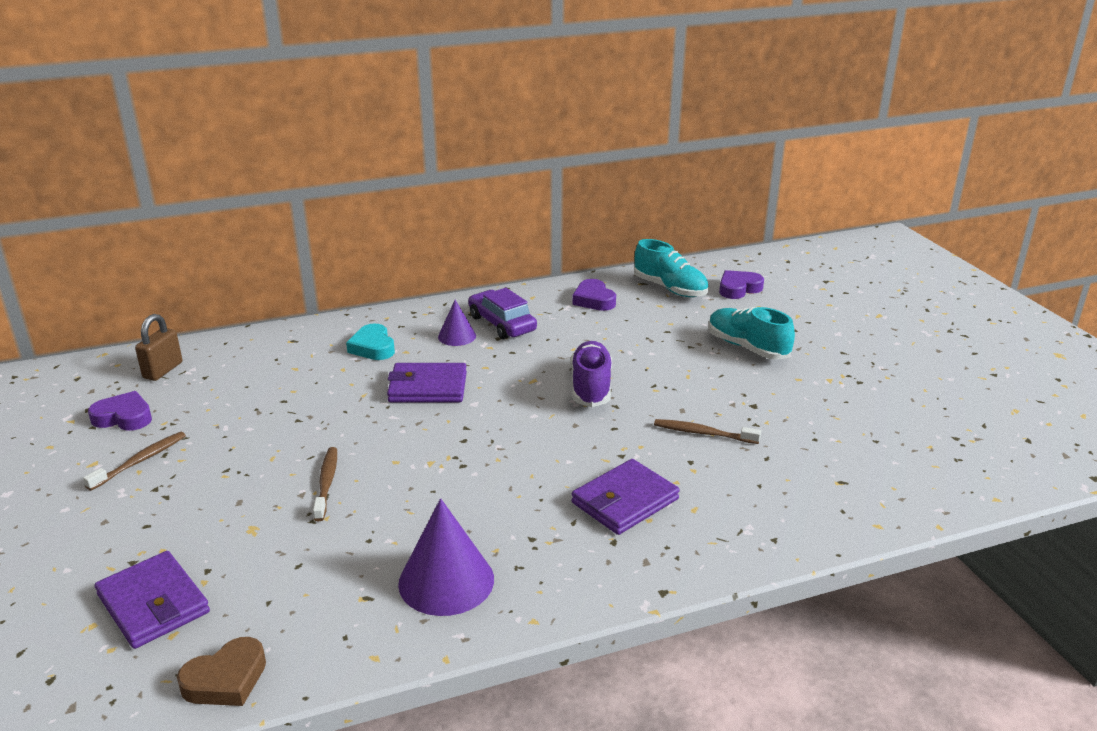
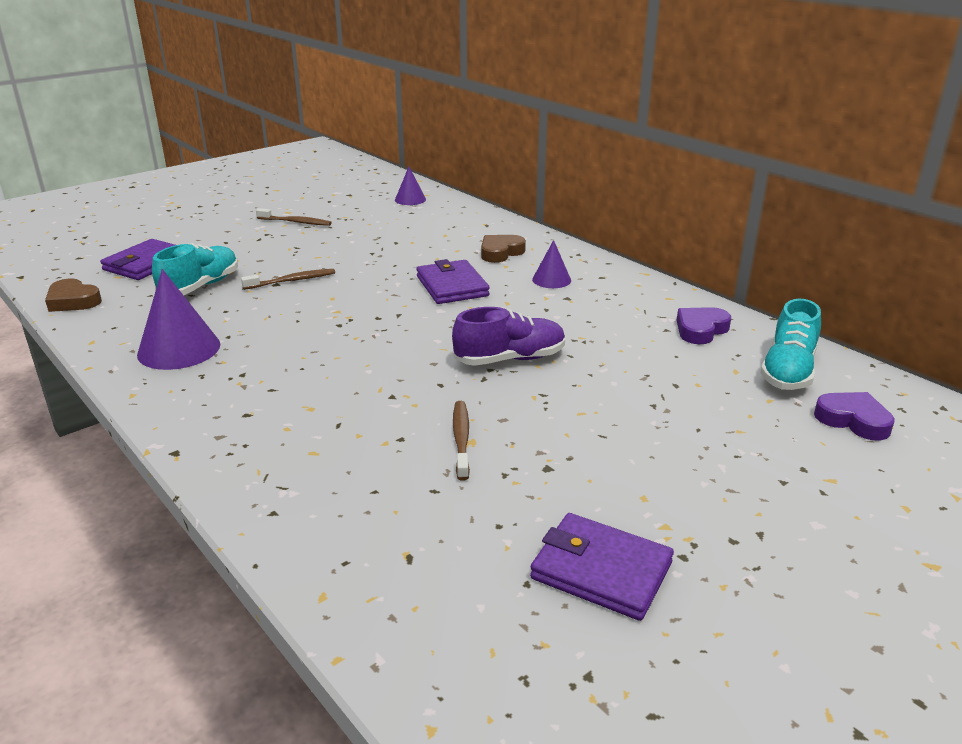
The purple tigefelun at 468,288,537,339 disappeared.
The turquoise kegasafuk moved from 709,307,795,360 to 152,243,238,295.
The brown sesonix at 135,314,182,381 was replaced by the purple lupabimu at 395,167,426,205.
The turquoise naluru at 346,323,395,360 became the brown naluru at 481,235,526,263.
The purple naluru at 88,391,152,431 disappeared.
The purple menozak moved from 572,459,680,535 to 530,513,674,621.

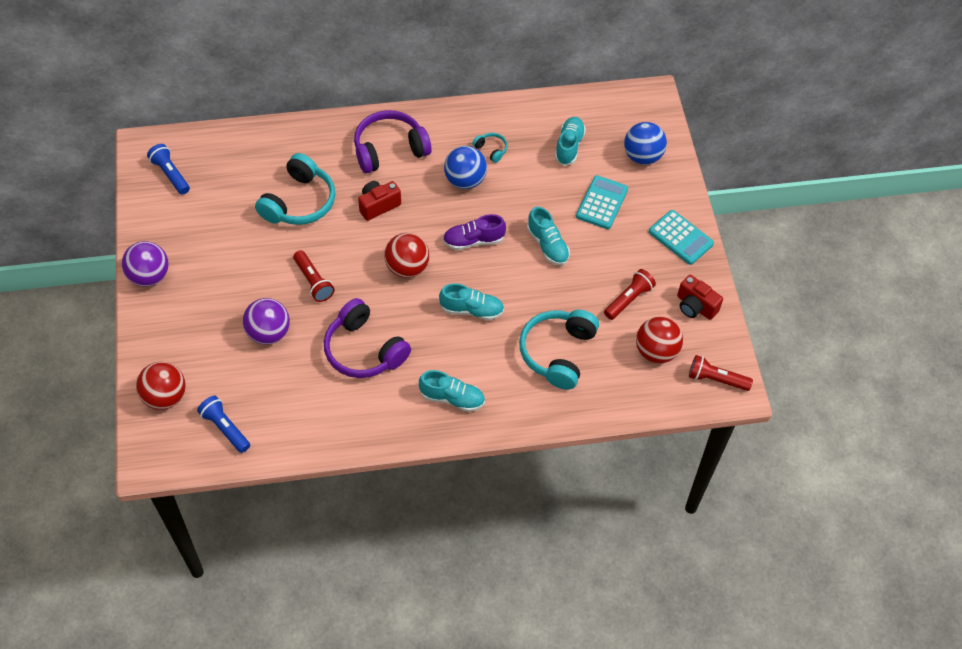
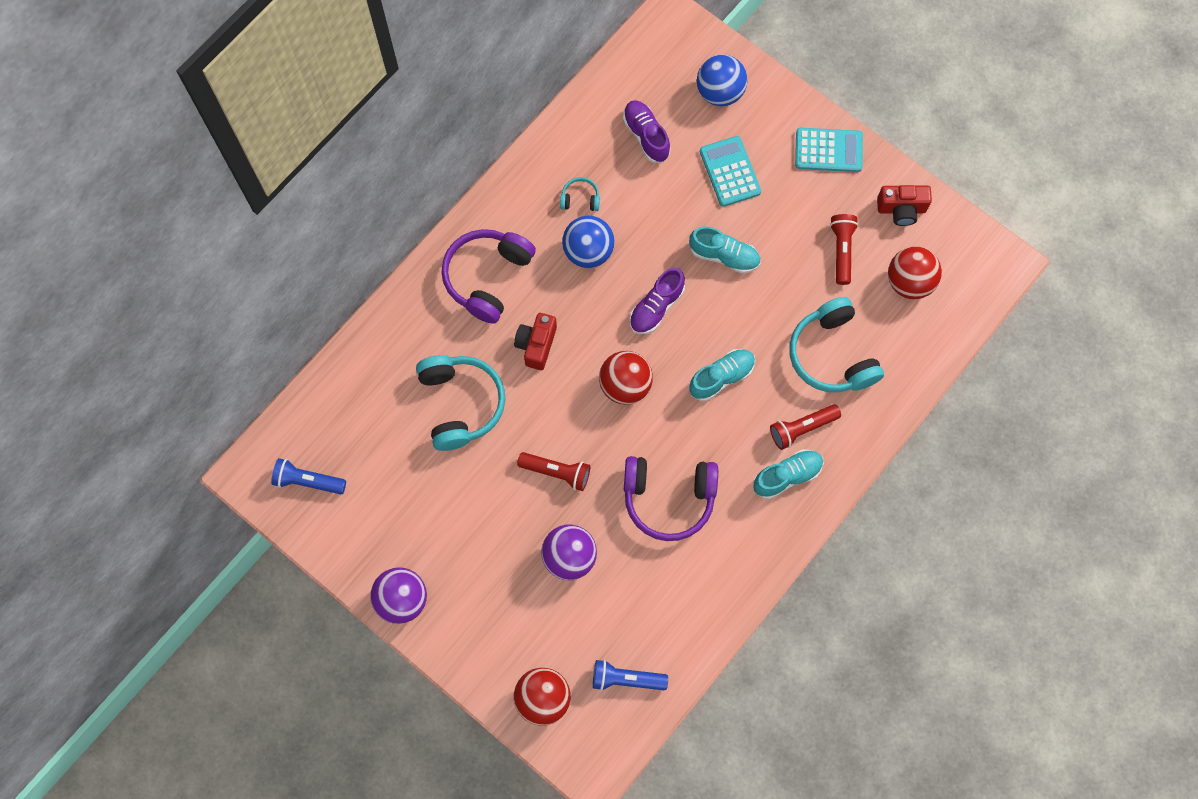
The turquoise kegasafuk at 555,117,586,166 became the purple kegasafuk at 623,100,671,163.
The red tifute moved from 689,355,753,391 to 770,404,841,450.

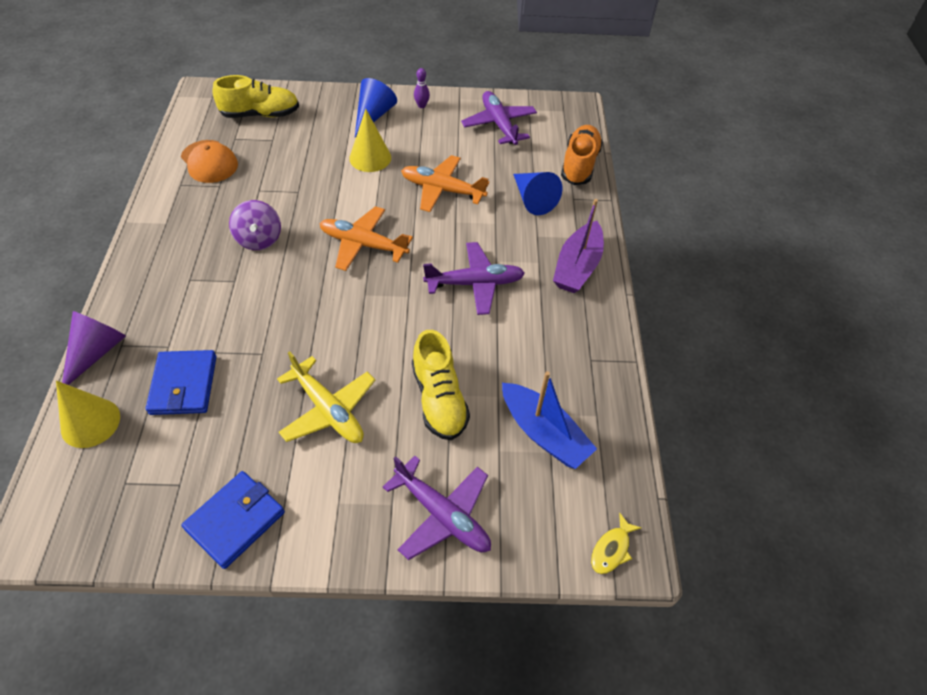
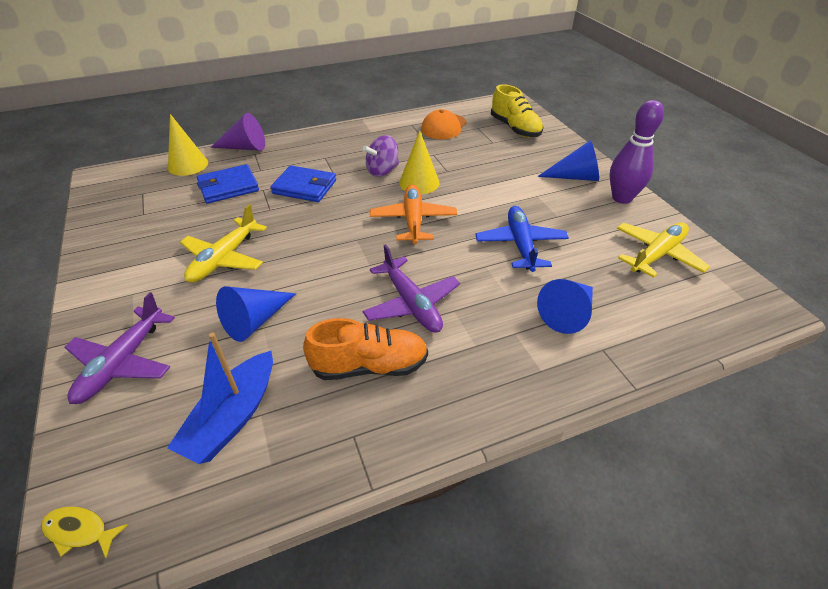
The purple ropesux at 414,68,430,108 changed to 2.24 times the size.
The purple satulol at 461,91,537,145 became the yellow satulol at 617,223,710,278.
The yellow lupabimu moved from 349,109,391,172 to 399,131,440,194.
The orange kegasafuk moved from 561,125,603,185 to 303,318,428,380.
The orange satulol at 401,155,489,212 became the blue satulol at 475,206,569,272.
The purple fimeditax at 553,199,604,293 disappeared.
The yellow kegasafuk at 412,330,470,440 was replaced by the blue lupabimu at 216,286,296,342.
The blue menozak moved from 182,471,285,569 to 270,165,336,202.

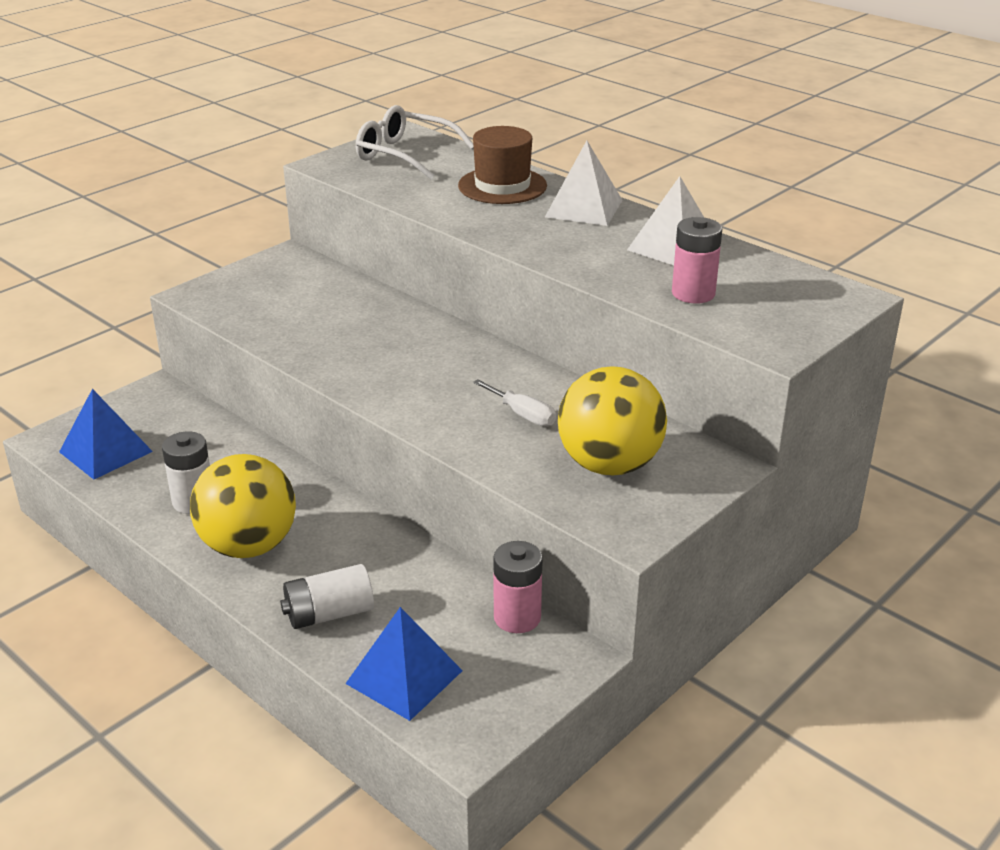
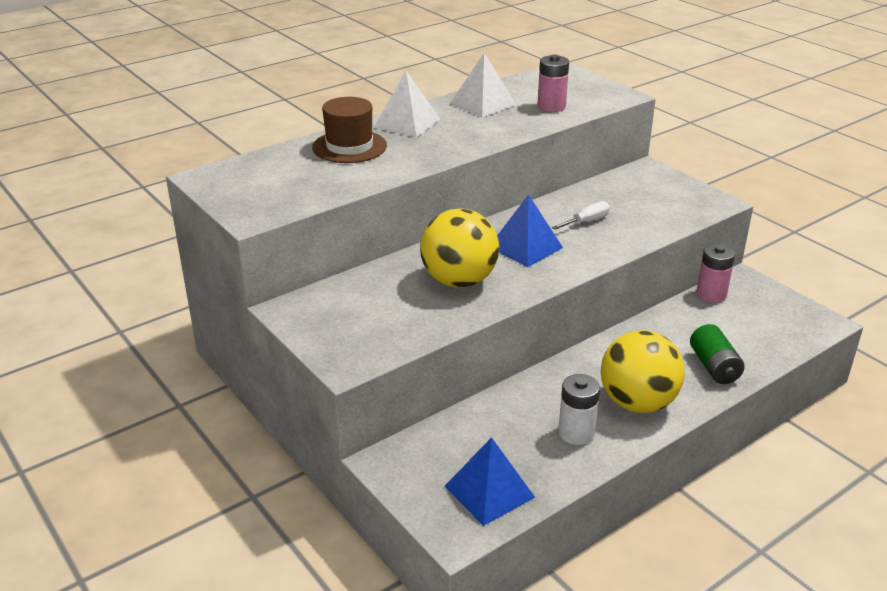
The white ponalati at 356,105,474,179 disappeared.
The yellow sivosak moved from 558,366,667,475 to 420,208,499,288.
The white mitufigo at 280,564,374,629 became the green mitufigo at 690,324,745,384.
The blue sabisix moved from 345,607,463,721 to 497,195,563,267.

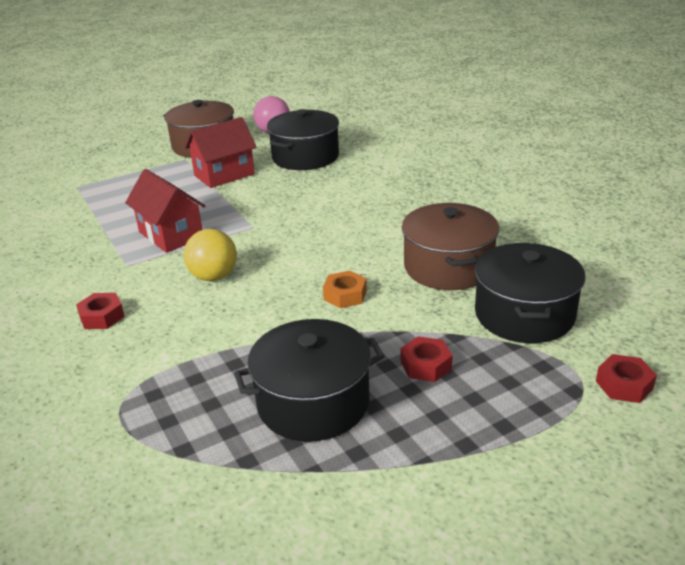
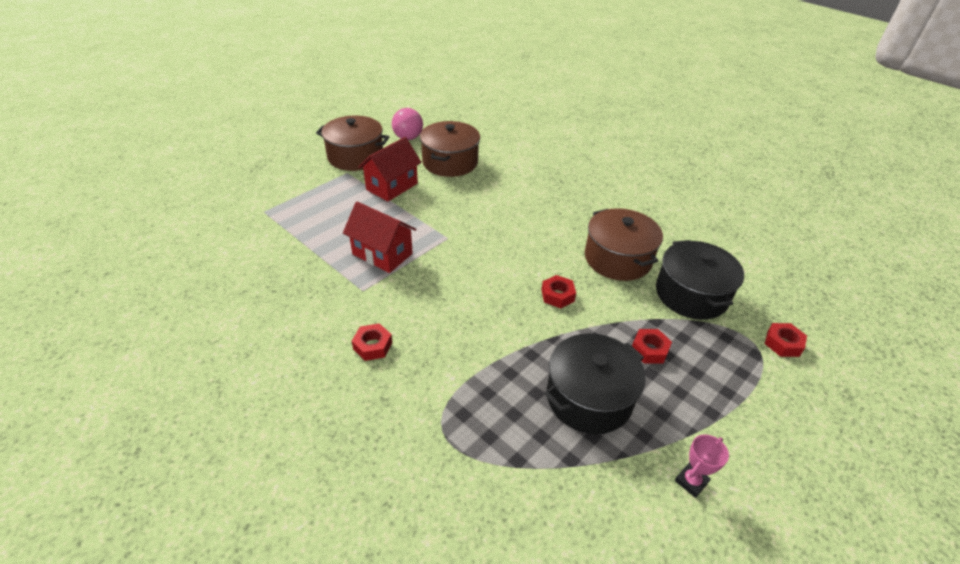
The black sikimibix at 267,109,339,170 became the brown sikimibix at 420,121,480,177.
The yellow sivosak at 184,229,237,281 disappeared.
The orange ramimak at 323,271,367,308 became the red ramimak at 541,275,576,308.
The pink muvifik at 675,435,729,498 appeared.

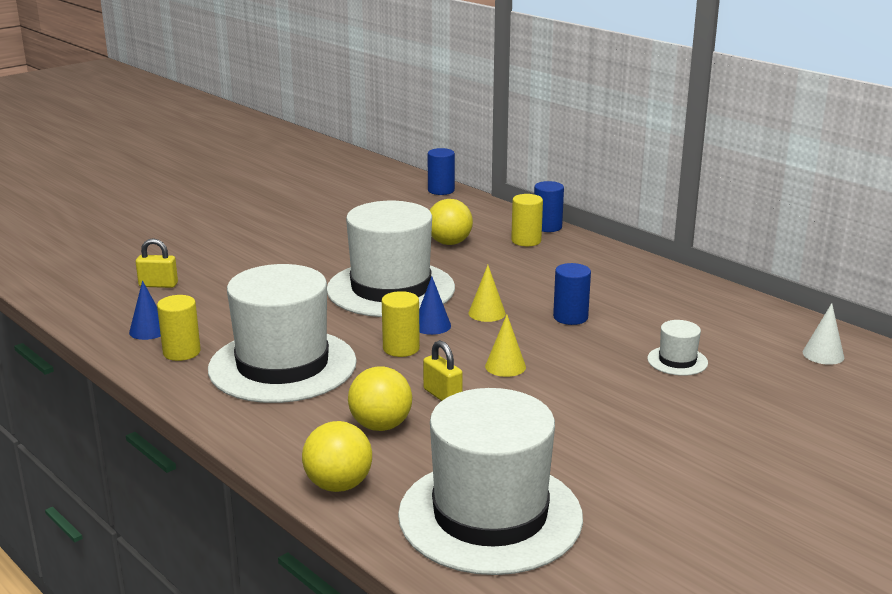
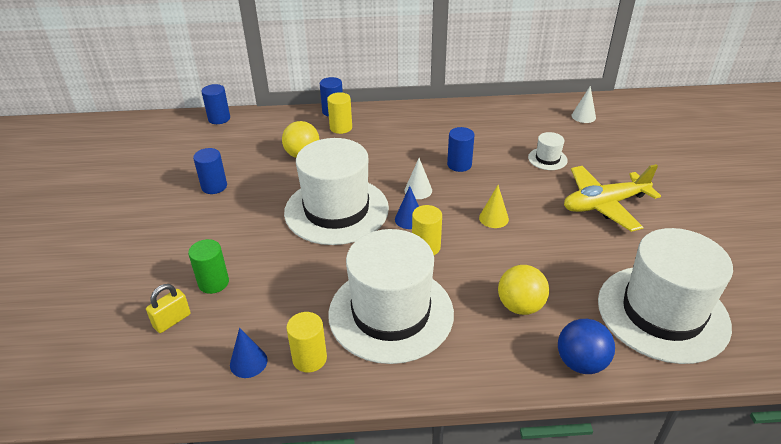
The yellow lupabimu at 469,265,506,322 became the white lupabimu at 405,158,432,199.
The yellow sesonix at 423,340,463,401 disappeared.
The yellow sivosak at 302,421,372,492 became the blue sivosak at 558,319,615,374.
The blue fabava at 193,148,227,194 appeared.
The yellow satulol at 564,164,661,232 appeared.
The green fabava at 188,239,229,294 appeared.

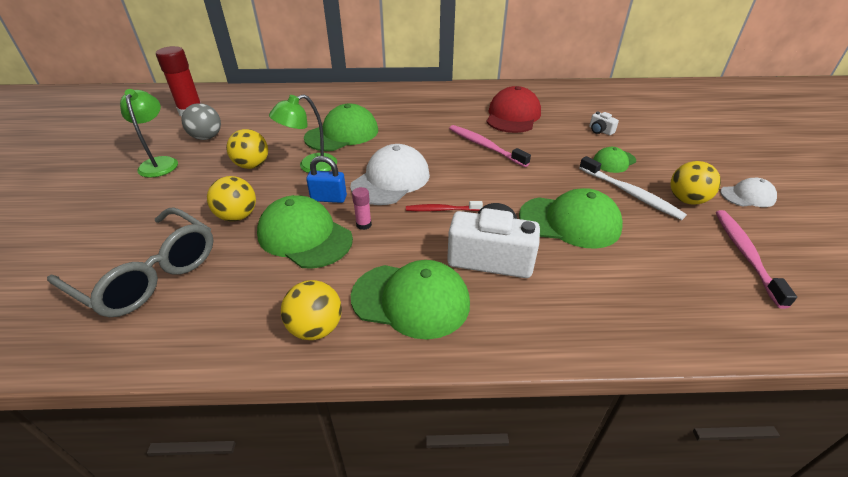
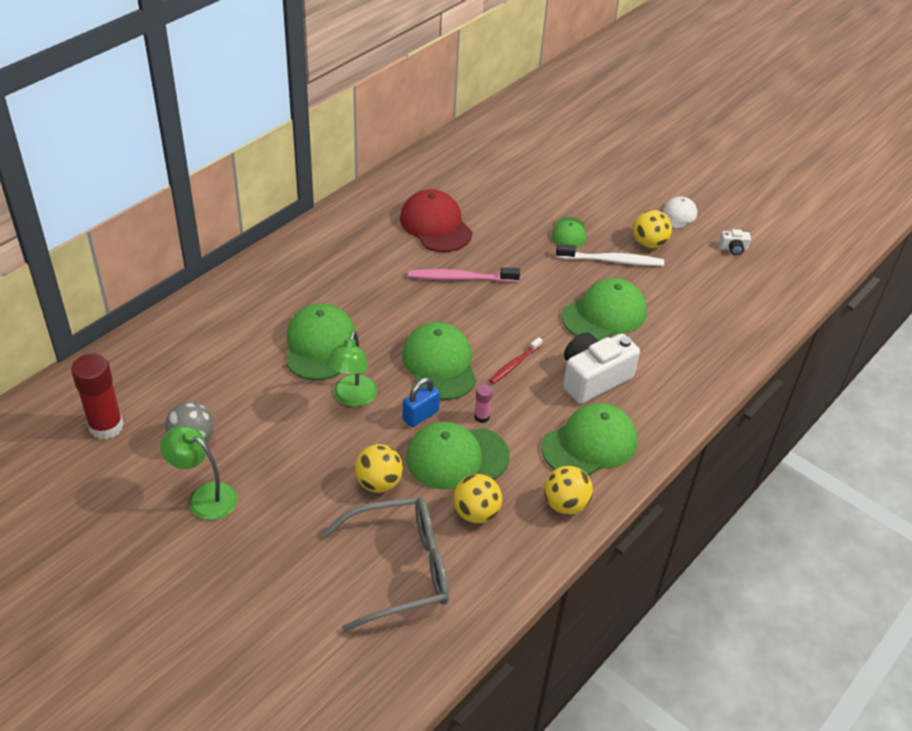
The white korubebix moved from 589,112,619,135 to 719,229,751,255.
The yellow sivosak moved from 226,129,268,169 to 453,474,502,523.
The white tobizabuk at 350,144,430,205 became the green tobizabuk at 402,322,476,400.
The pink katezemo at 716,210,797,309 disappeared.

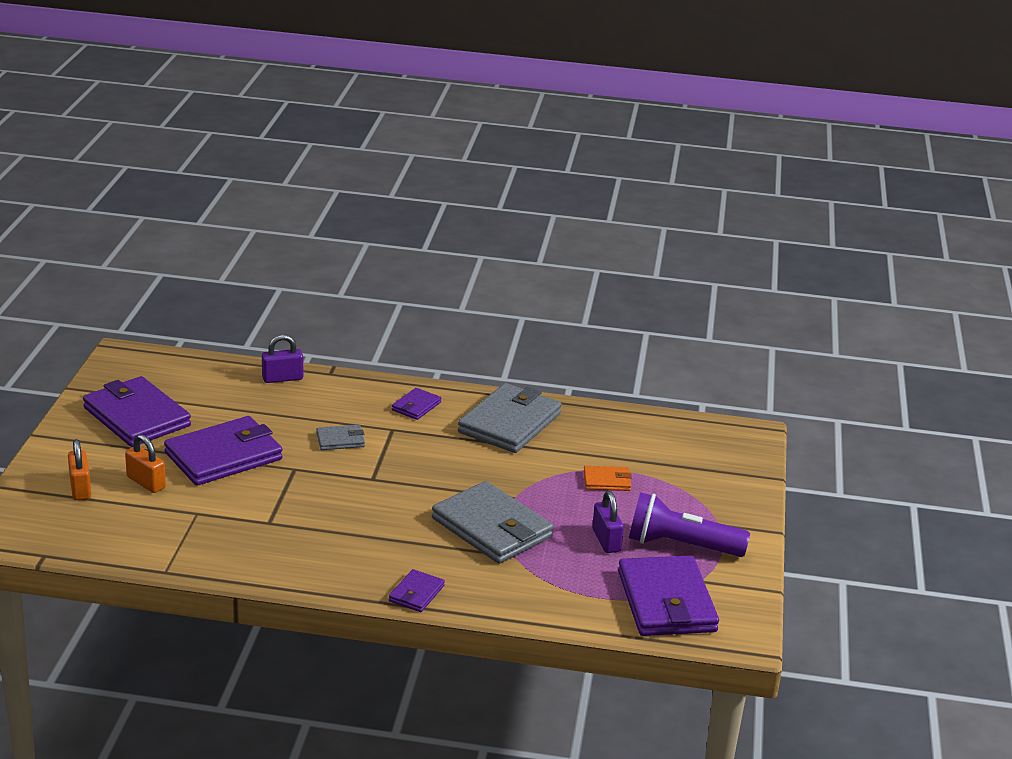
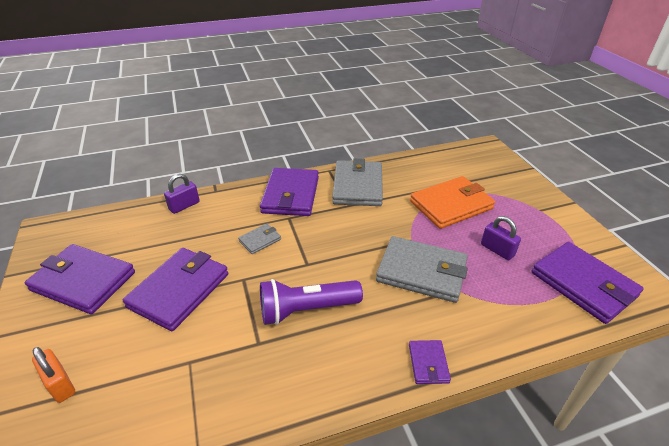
The purple menozak at 392,388,441,420 changed to 2.12 times the size.
The orange sesonix at 125,434,166,493 disappeared.
The orange menozak at 584,466,632,491 changed to 2.12 times the size.
The purple tifute moved from 629,492,750,557 to 260,279,363,325.

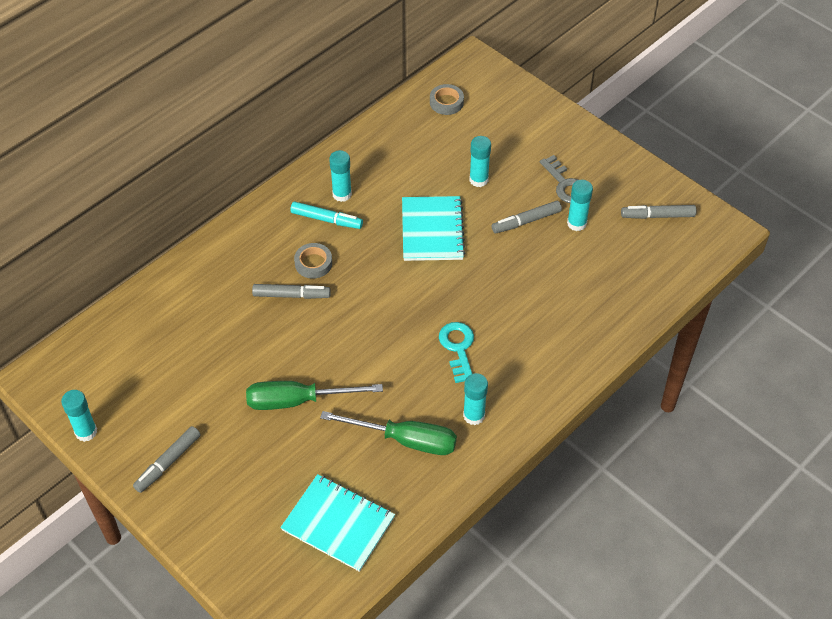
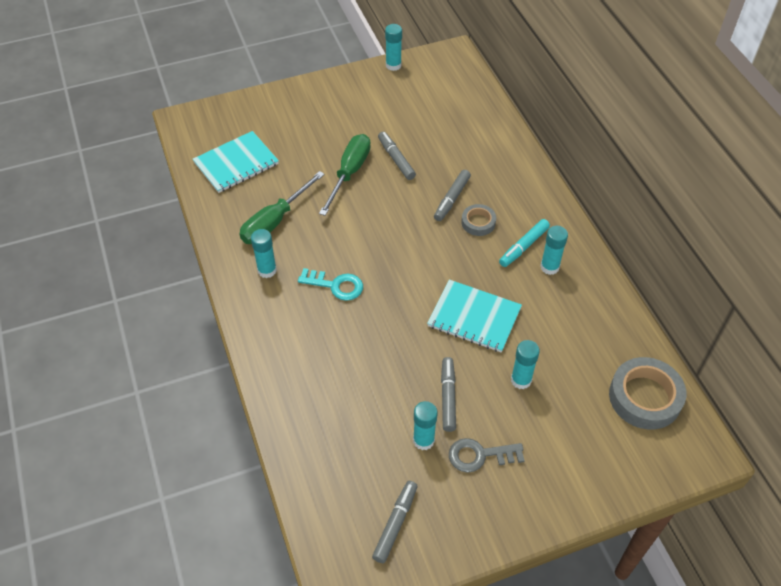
The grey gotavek at 430,84,464,115 changed to 1.82 times the size.
The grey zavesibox moved from 133,426,201,493 to 378,132,416,180.

